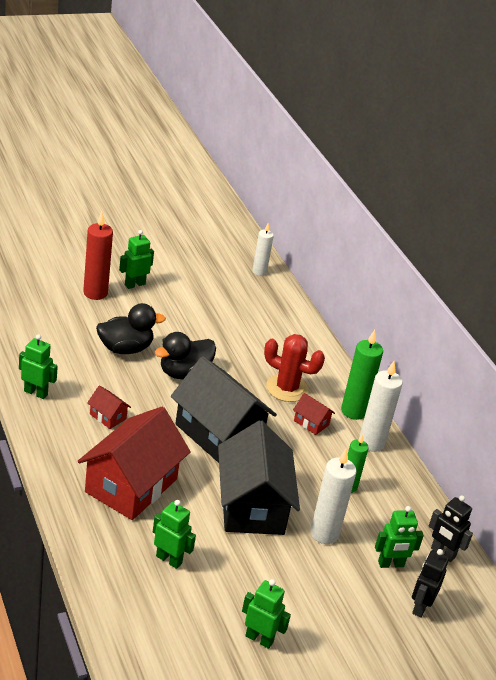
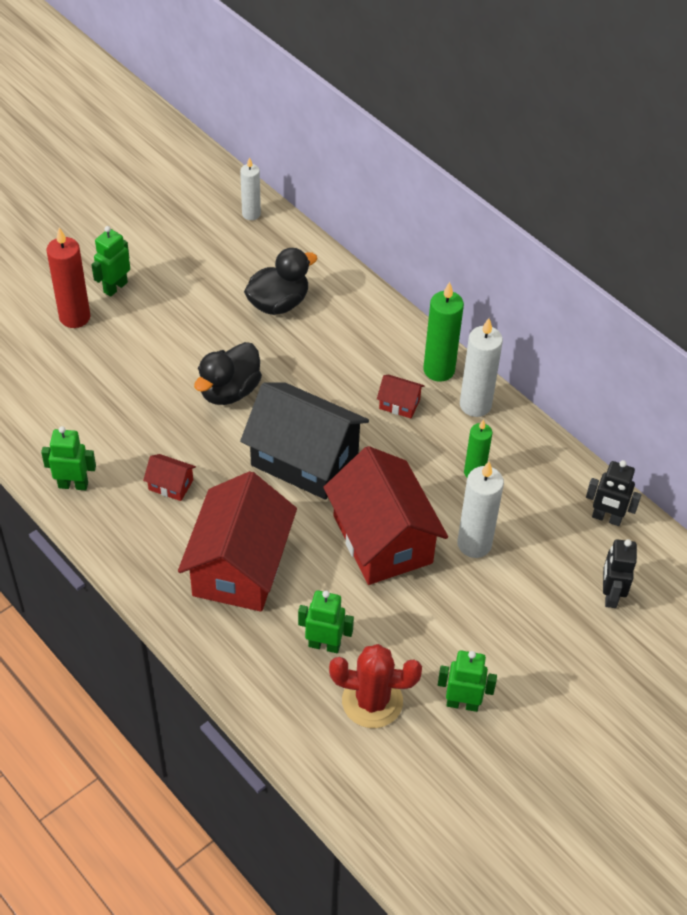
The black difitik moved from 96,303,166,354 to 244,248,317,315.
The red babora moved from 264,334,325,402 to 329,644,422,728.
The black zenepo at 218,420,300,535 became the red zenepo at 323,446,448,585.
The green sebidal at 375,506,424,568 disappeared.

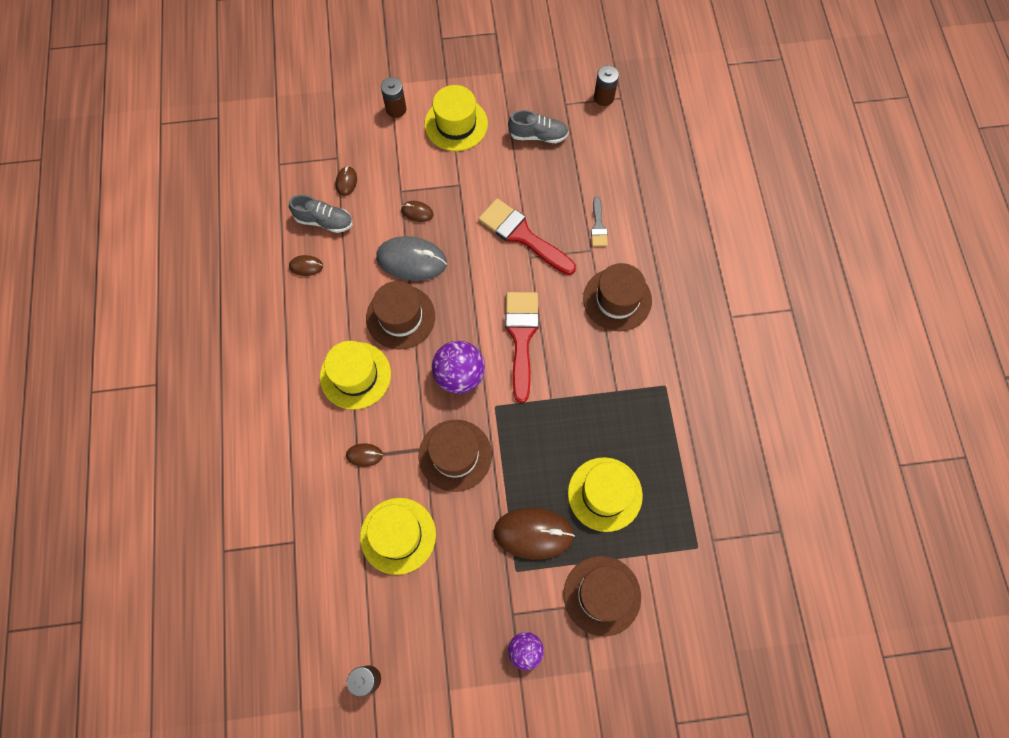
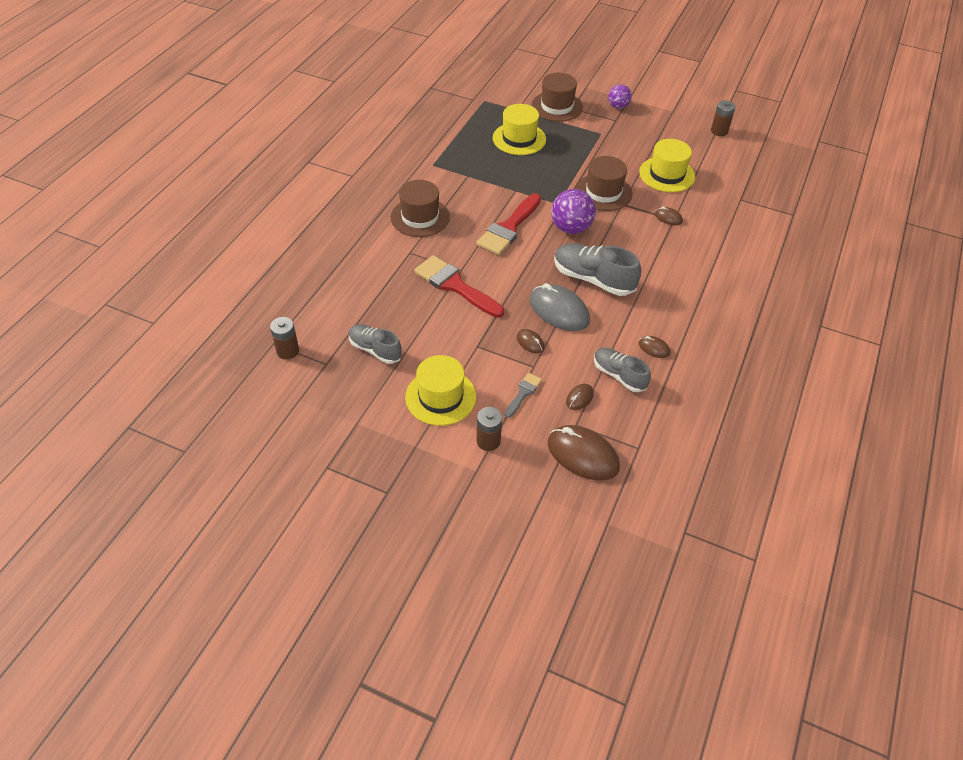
The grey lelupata moved from 591,196,608,246 to 505,373,542,418.
The red lelupata at 479,198,576,275 turned 150 degrees clockwise.
The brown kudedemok at 366,281,435,350 was replaced by the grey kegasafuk at 554,243,641,296.
The yellow kudedemok at 320,341,391,410 disappeared.
The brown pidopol moved from 494,508,575,560 to 548,425,620,481.

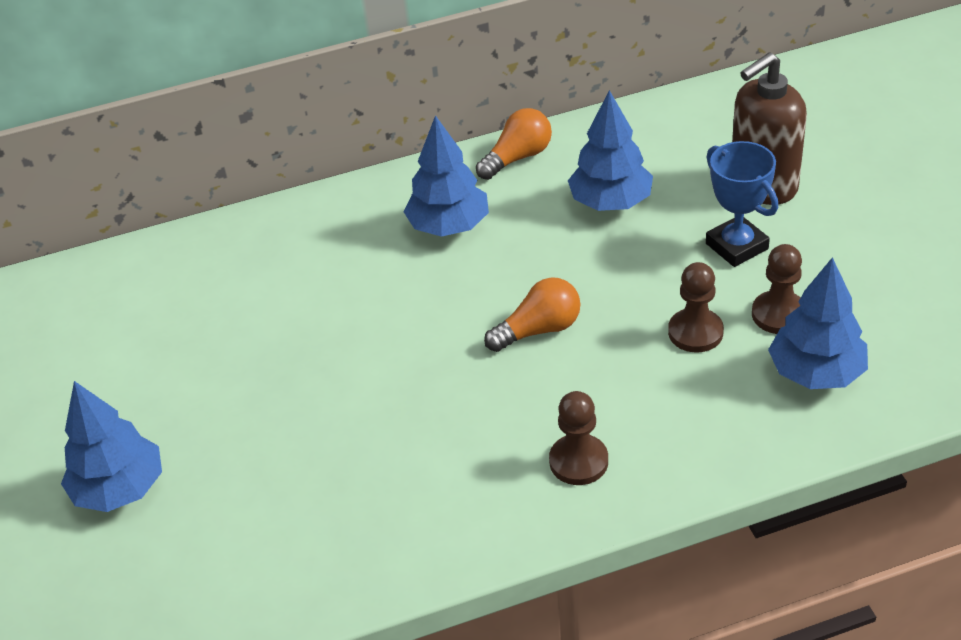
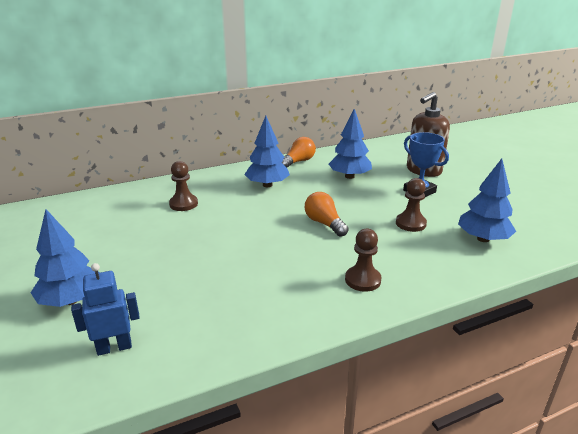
The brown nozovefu moved from 752,244,802,334 to 169,161,198,211.
The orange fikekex at 484,277,581,352 turned 90 degrees counterclockwise.
The blue sebidal at 71,263,140,356 appeared.

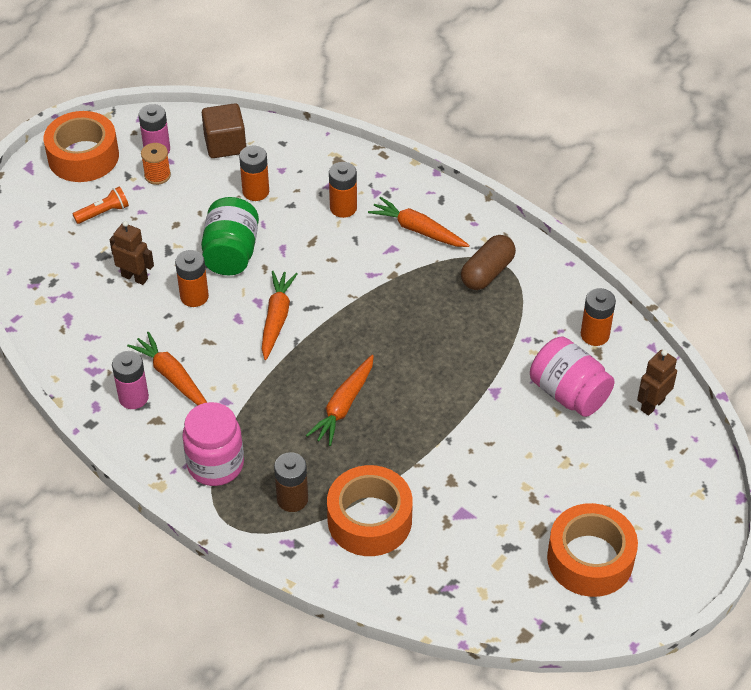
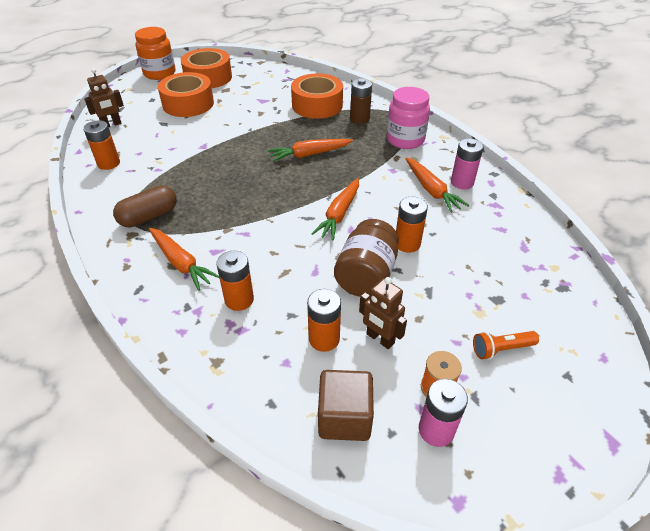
The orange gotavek moved from 43,111,119,182 to 158,72,214,117.
The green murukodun at 201,197,259,275 became the brown murukodun at 334,219,399,297.
The brown sebidal moved from 109,221,154,285 to 359,277,407,349.
The pink murukodun at 530,337,615,417 disappeared.
The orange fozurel at 306,355,374,446 turned 150 degrees counterclockwise.
The orange murukodun at 135,27,176,80 appeared.

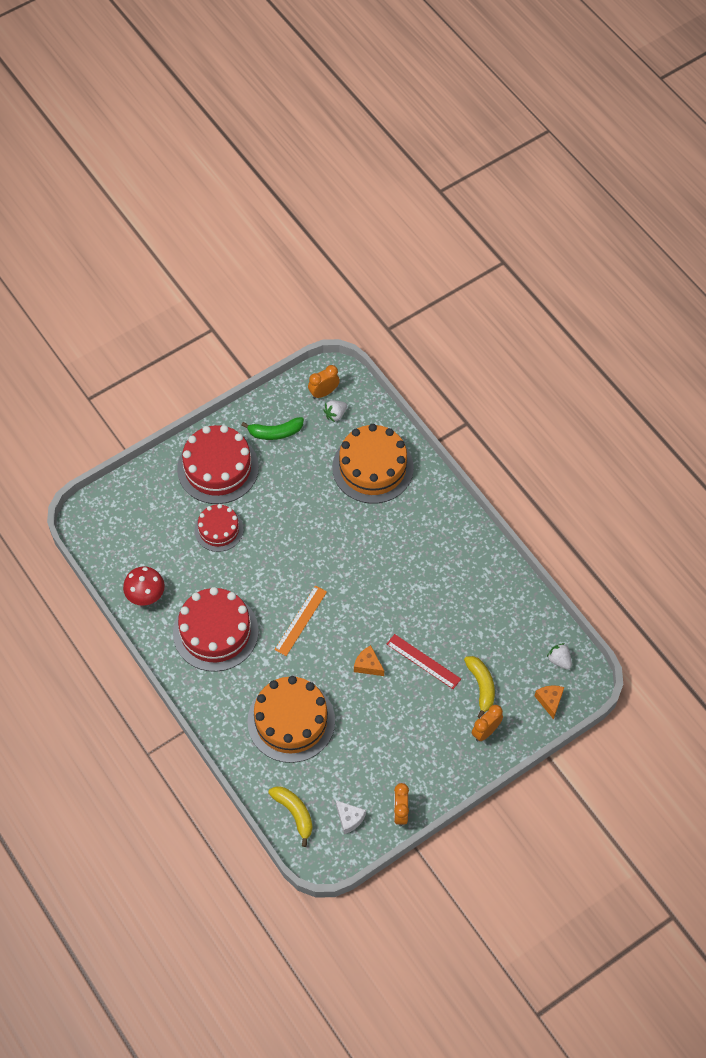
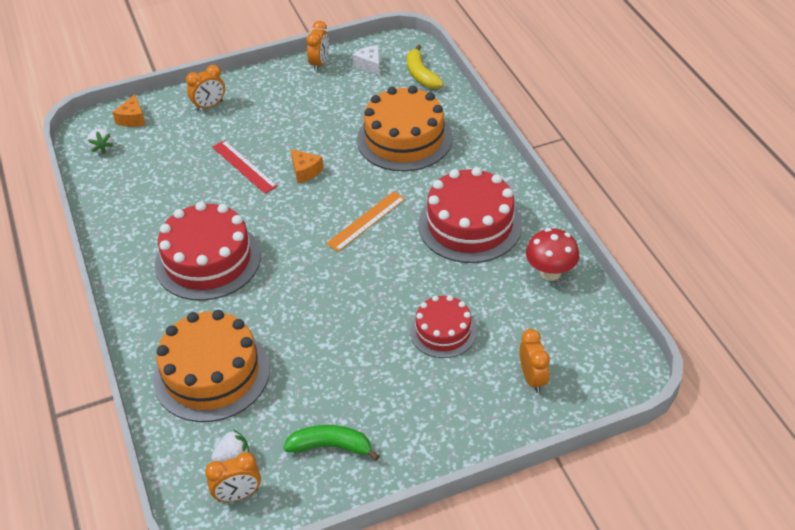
The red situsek moved from 177,425,259,504 to 155,202,261,301.
The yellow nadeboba at 464,656,495,718 disappeared.
The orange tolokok at 519,329,550,393 appeared.

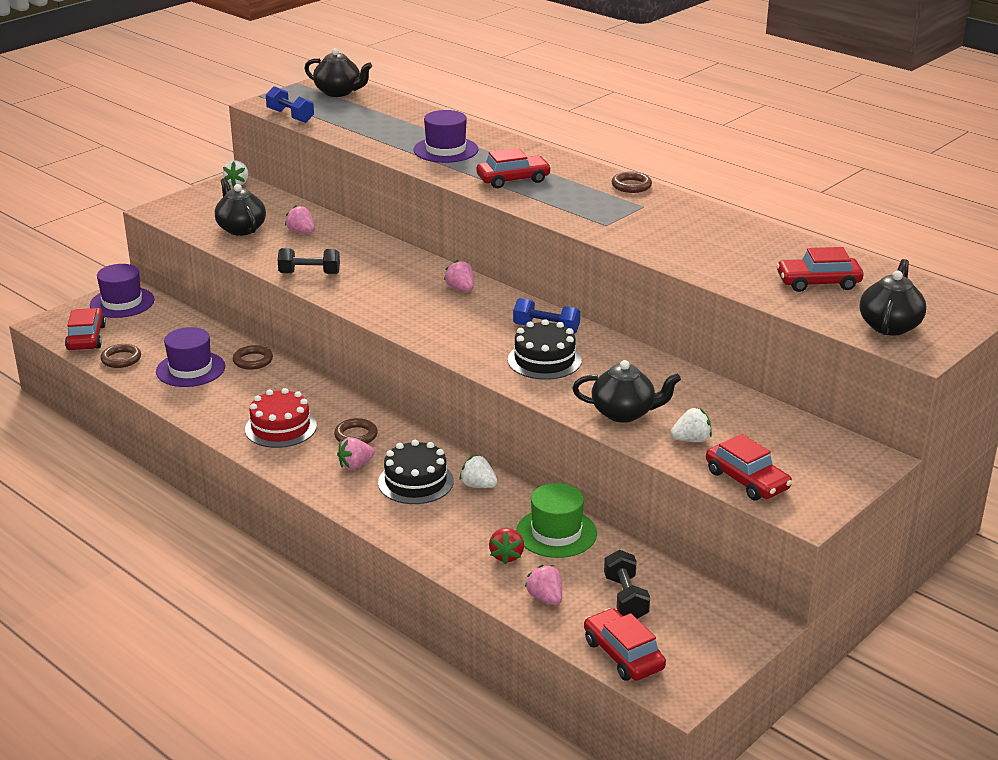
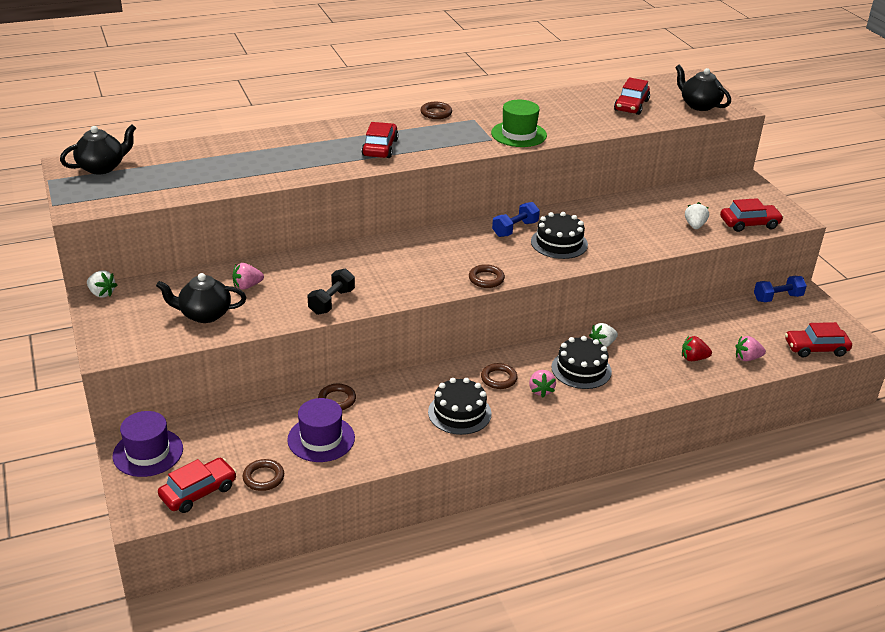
The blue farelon moved from 266,86,314,123 to 754,276,807,302.
The purple kudedemok at 413,110,478,163 disappeared.
The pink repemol at 444,260,474,292 disappeared.
The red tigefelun at 65,308,106,350 turned 120 degrees clockwise.
The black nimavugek at 572,360,681,423 disappeared.
The red situsek at 245,388,317,448 became the black situsek at 428,378,492,435.
The green kudedemok moved from 516,483,597,558 to 491,100,547,147.
The red repemol at 489,528,524,565 turned 150 degrees clockwise.
The black farelon at 604,550,650,619 disappeared.
The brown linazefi at 469,264,505,288 appeared.

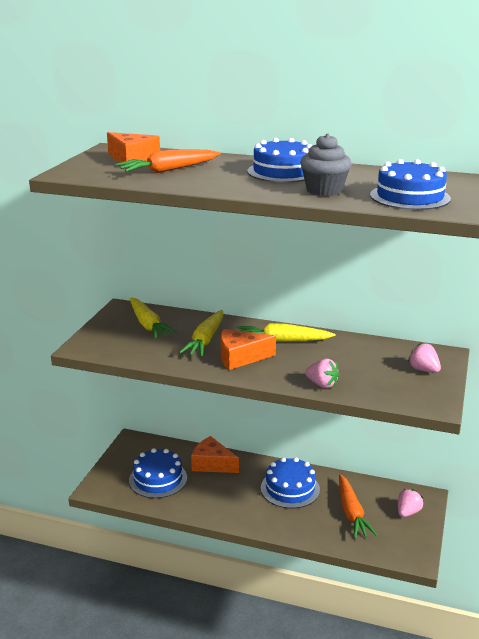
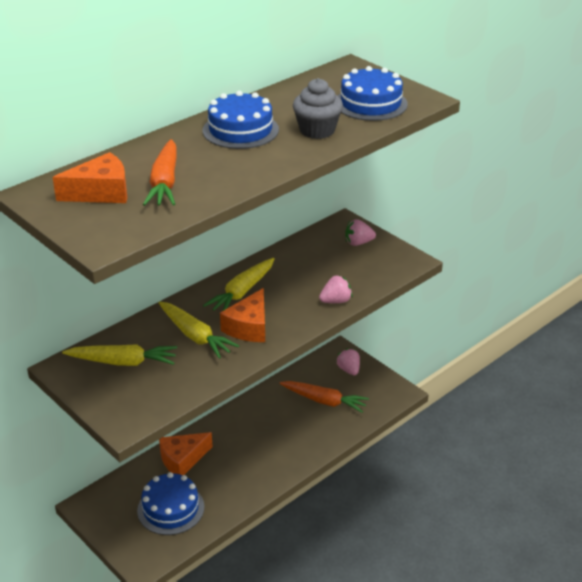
The blue situsek at 261,457,320,508 disappeared.

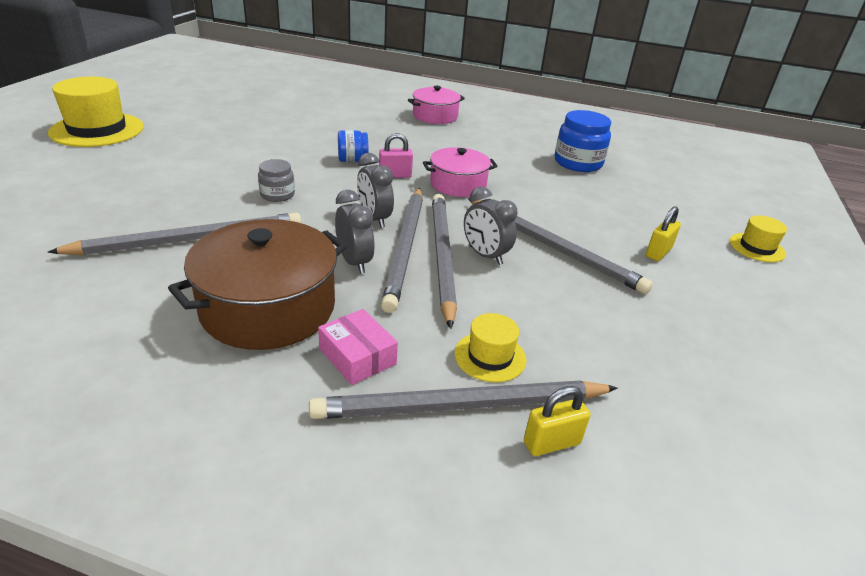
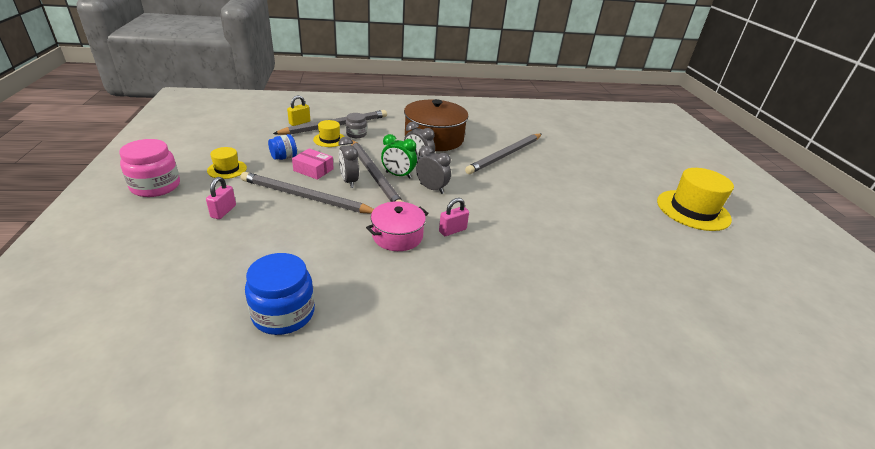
The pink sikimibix at 408,86,465,124 disappeared.
The blue murukodun moved from 338,130,368,162 to 268,134,297,160.
The grey murukodun moved from 258,159,295,202 to 346,113,367,138.
The grey tolokok at 464,187,518,265 turned 135 degrees counterclockwise.
The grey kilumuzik at 381,188,423,313 was replaced by the green tolokok at 381,134,417,179.
The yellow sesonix at 646,206,681,261 became the pink sesonix at 206,177,236,219.
The yellow kudedemok moved from 729,215,787,262 to 207,147,247,179.
The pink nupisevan moved from 318,309,398,385 to 292,148,334,180.
The pink murukodun at 119,139,180,197 appeared.

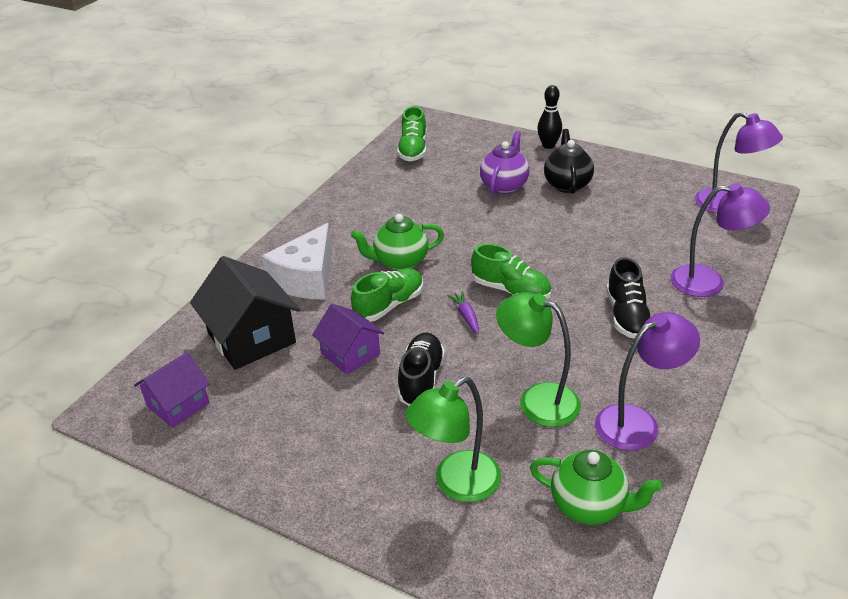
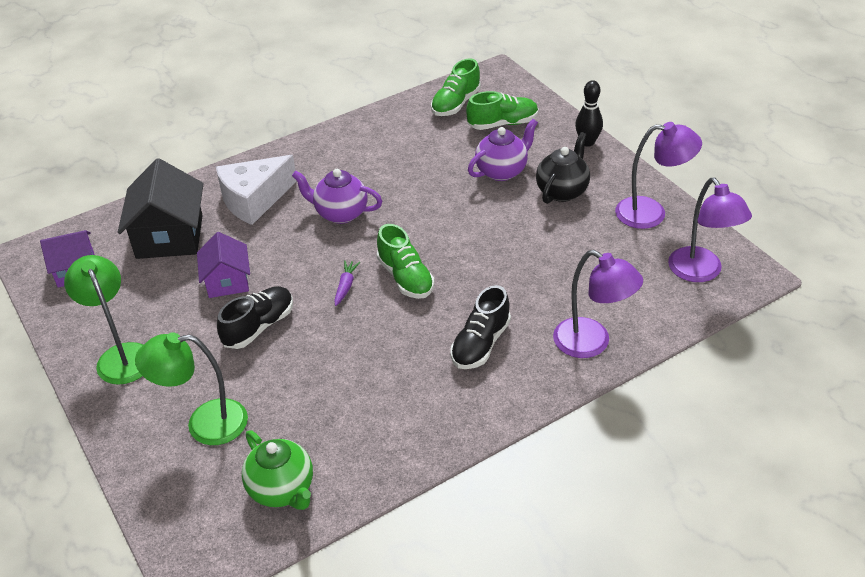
The green nimavugek at 351,214,444,270 became the purple nimavugek at 292,169,382,224.
The green kegasafuk moved from 351,268,423,322 to 466,91,539,130.
The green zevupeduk moved from 496,292,581,427 to 64,255,143,385.
The purple zevupeduk moved from 595,312,700,451 to 615,122,702,229.

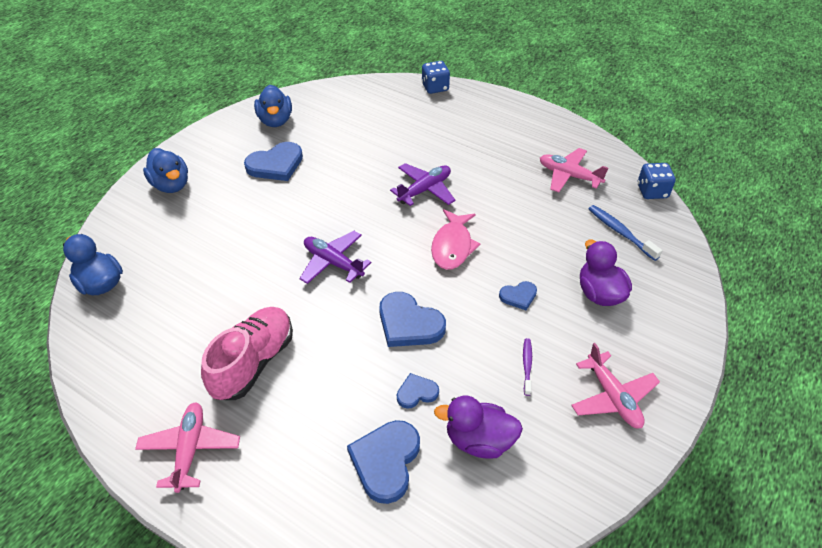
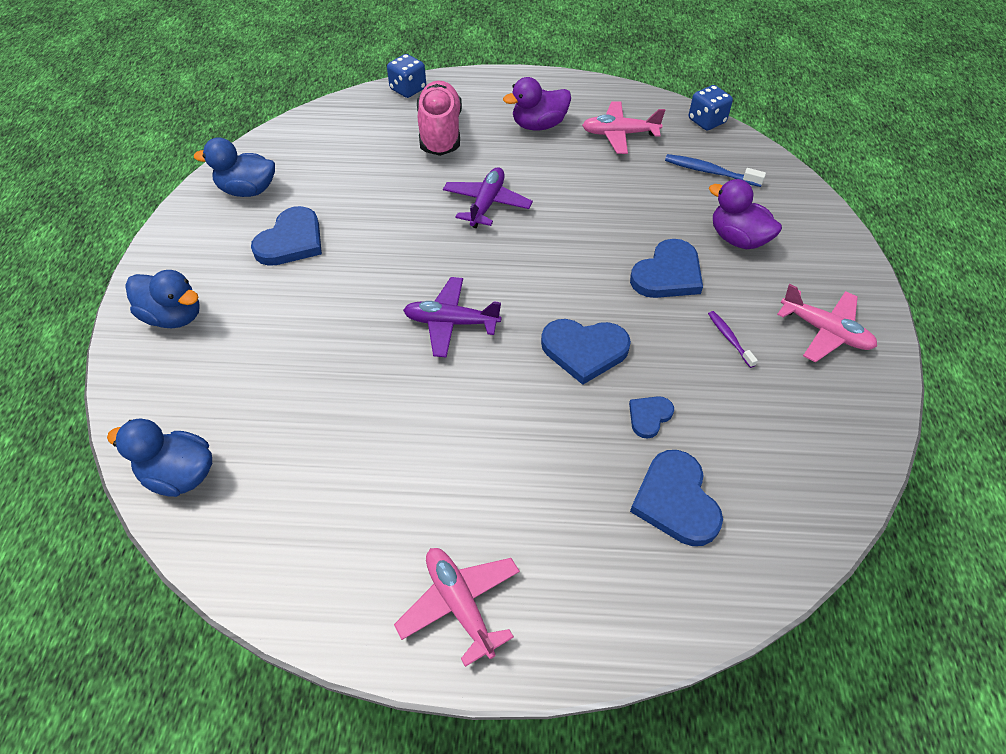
The blue difitik at 254,85,292,127 turned 135 degrees clockwise.
The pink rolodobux at 431,209,480,270 disappeared.
The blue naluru at 499,281,537,310 changed to 1.82 times the size.
The pink kegasafuk moved from 201,307,293,400 to 417,81,462,156.
The purple difitik moved from 434,396,523,459 to 503,77,571,131.

